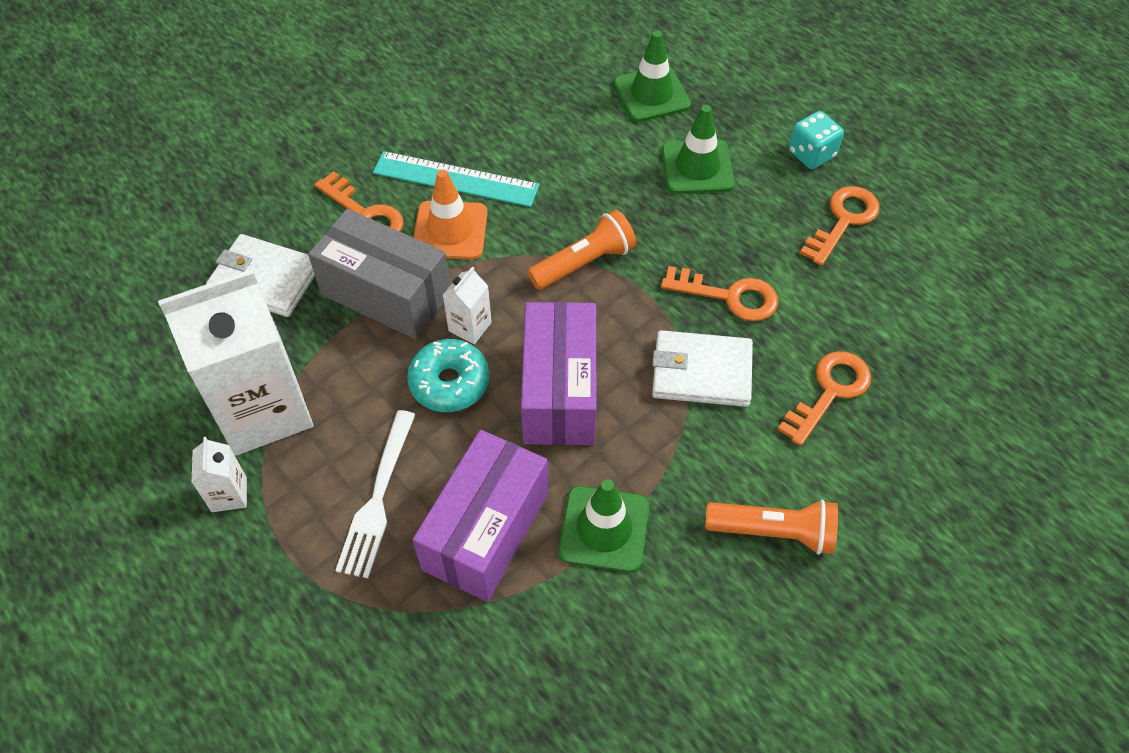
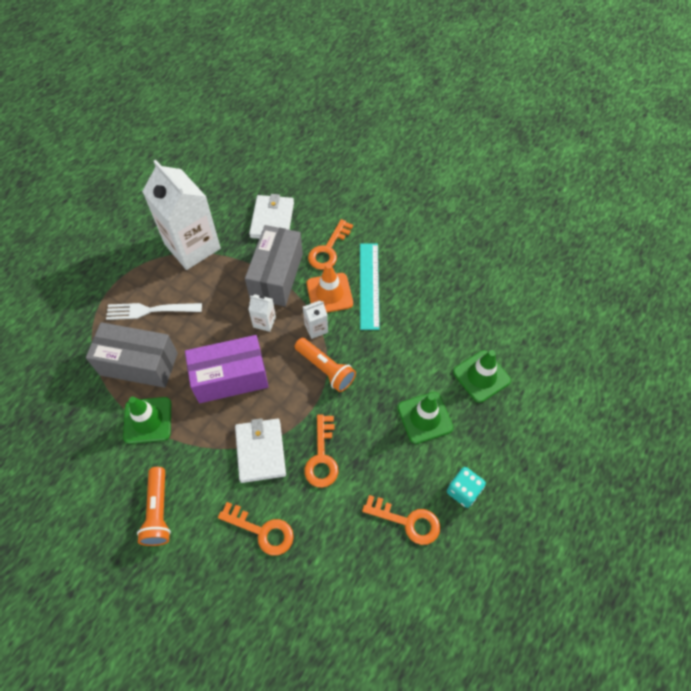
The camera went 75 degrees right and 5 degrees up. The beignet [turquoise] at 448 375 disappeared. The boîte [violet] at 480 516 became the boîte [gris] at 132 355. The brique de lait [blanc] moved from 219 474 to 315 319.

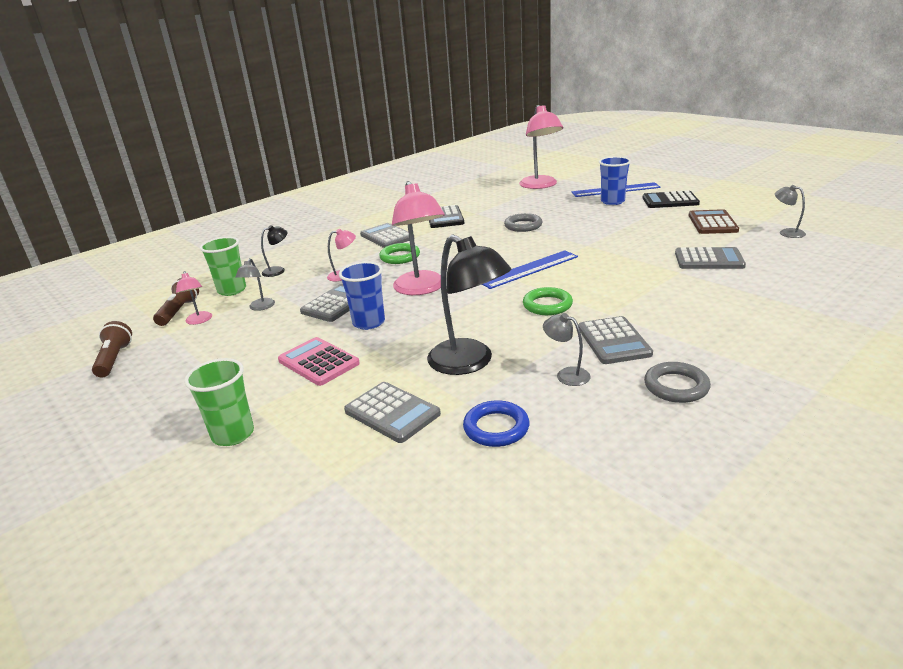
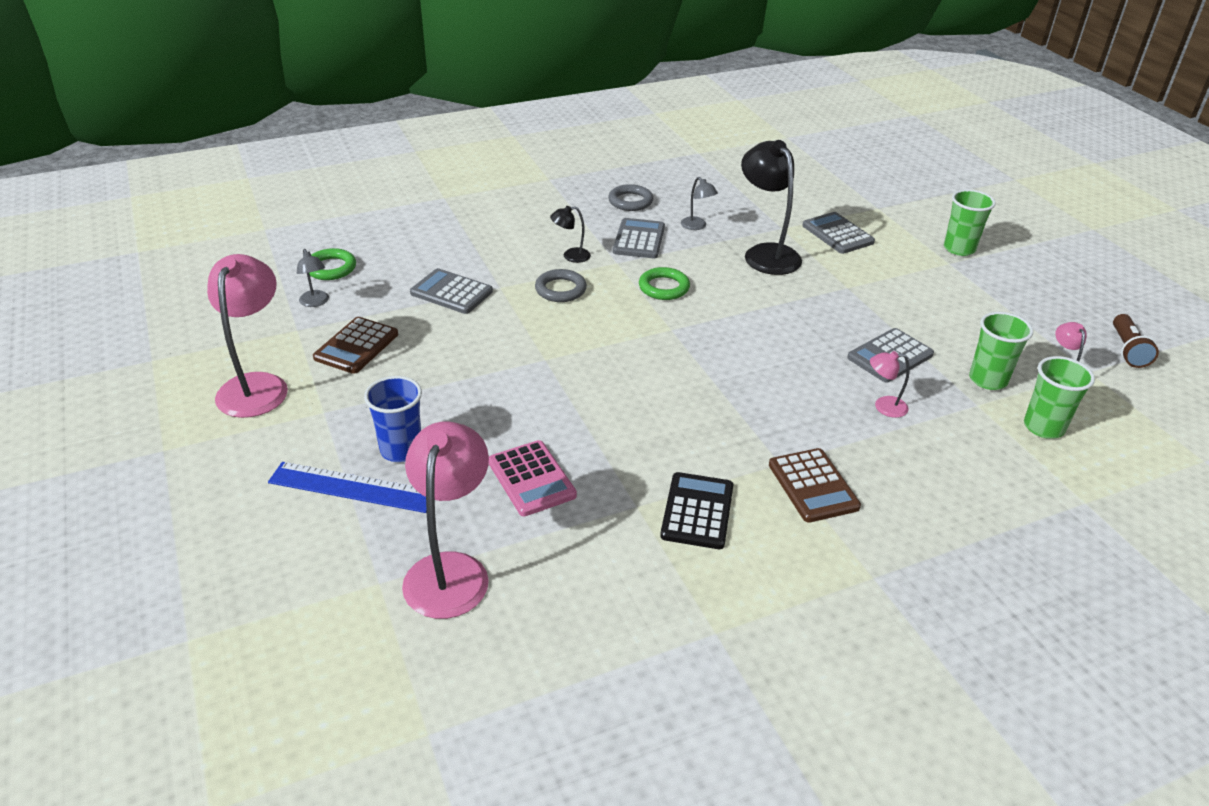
The camera went 165 degrees left and 10 degrees up. The lampe [rose] moved from 418 238 to 247 336. The calculatrice [noir] at 671 199 disappeared. The anneau [gris] moved from 523 222 to 561 285. The calculatrice [gris] at 387 235 became the calculatrice [marron] at 815 485. The lampe [noir] moved from 274 251 to 570 234. The anneau [vert] moved from 399 253 to 332 264. The règle [bleu] at 530 269 disappeared. The lampe [gris] at 255 284 was replaced by the gobelet [vert] at 1001 351. The gobelet [bleu] at 362 296 disappeared. The lampe de poche [marron] at 176 302 disappeared. The calculatrice [rose] moved from 319 361 to 533 478. The anneau [bleu] at 496 423 disappeared.

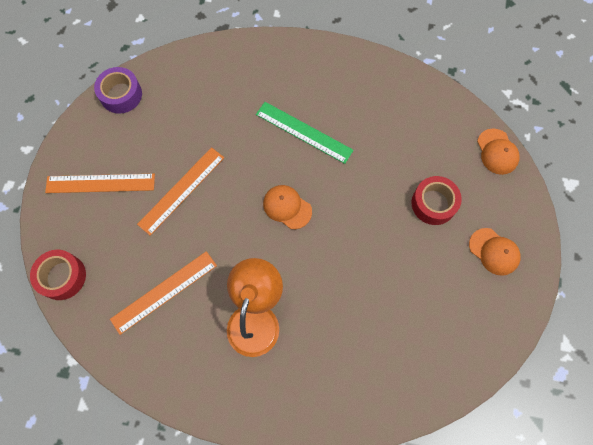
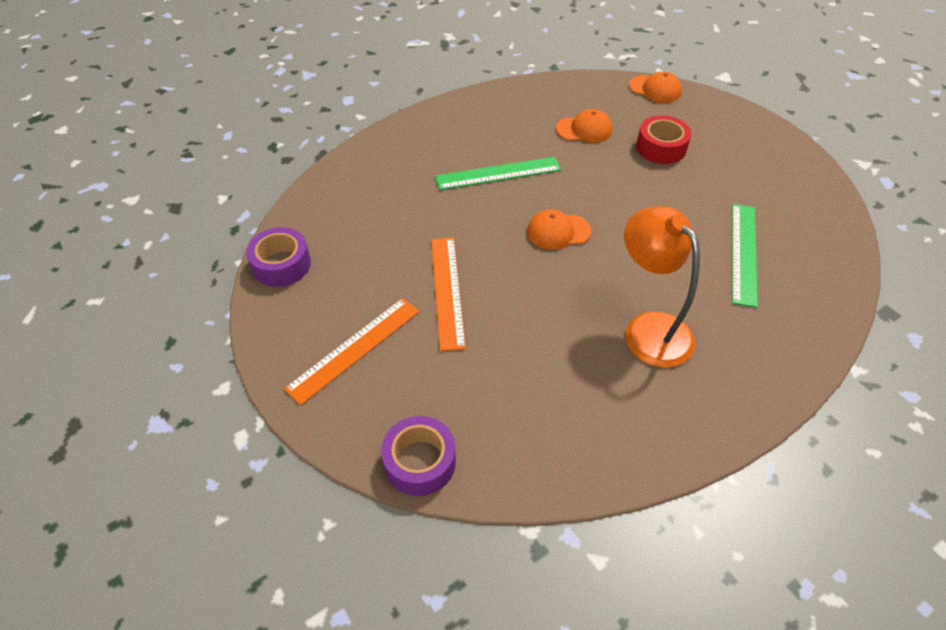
The camera went 45 degrees left and 20 degrees down. The casquette [orange] moved from 495 252 to 584 126. The ruban adhésif [rouge] at 58 275 became the ruban adhésif [violet] at 418 456. The règle [orange] at 163 293 disappeared. The règle [vert] at 745 256 appeared.

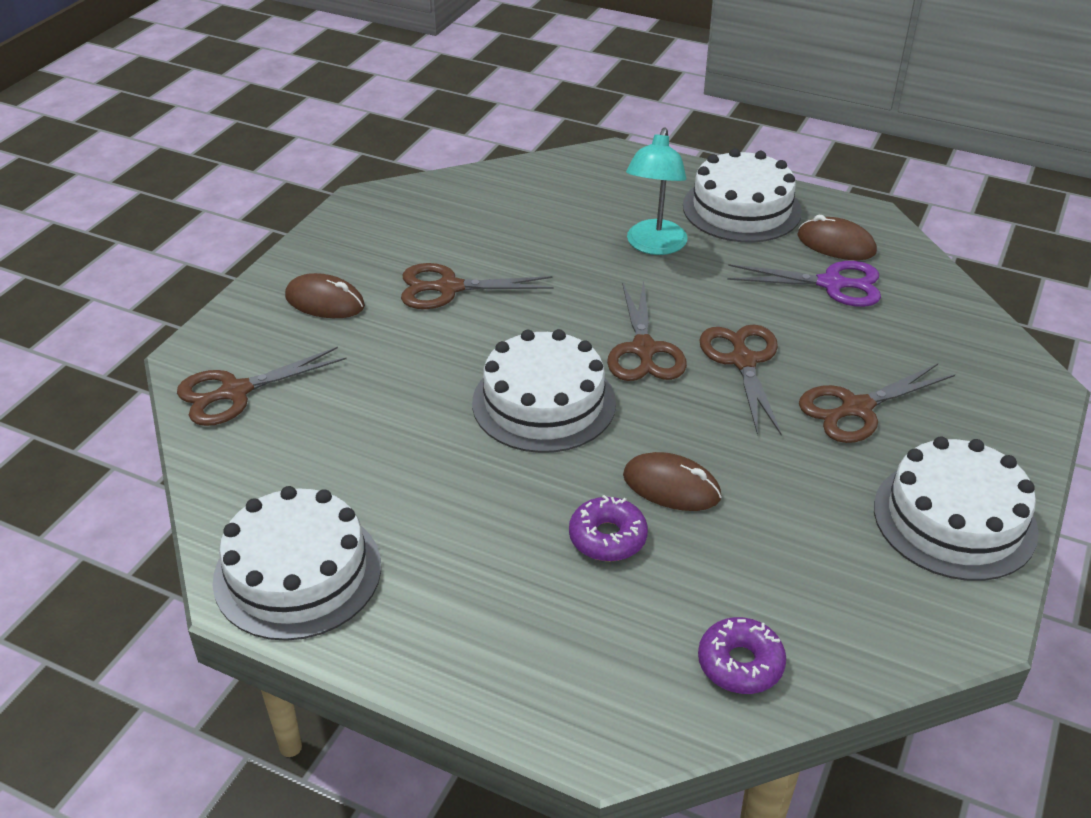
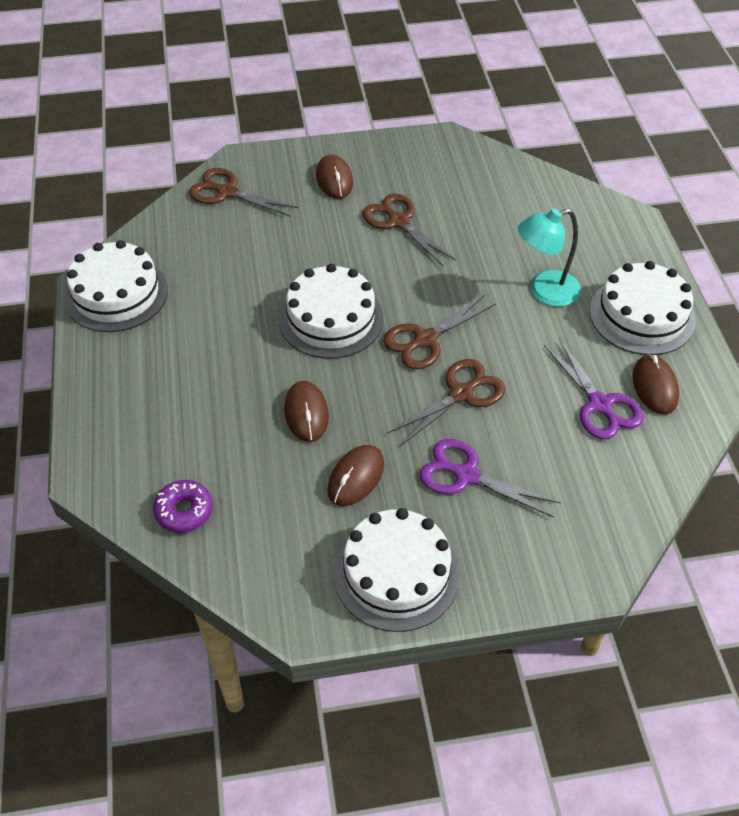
The camera went 55 degrees right and 10 degrees up. The ciseaux [marron] at 877 403 became the ciseaux [violet] at 490 478. The beignet [violet] at 608 528 disappeared. The souris [marron] at 355 475 appeared.

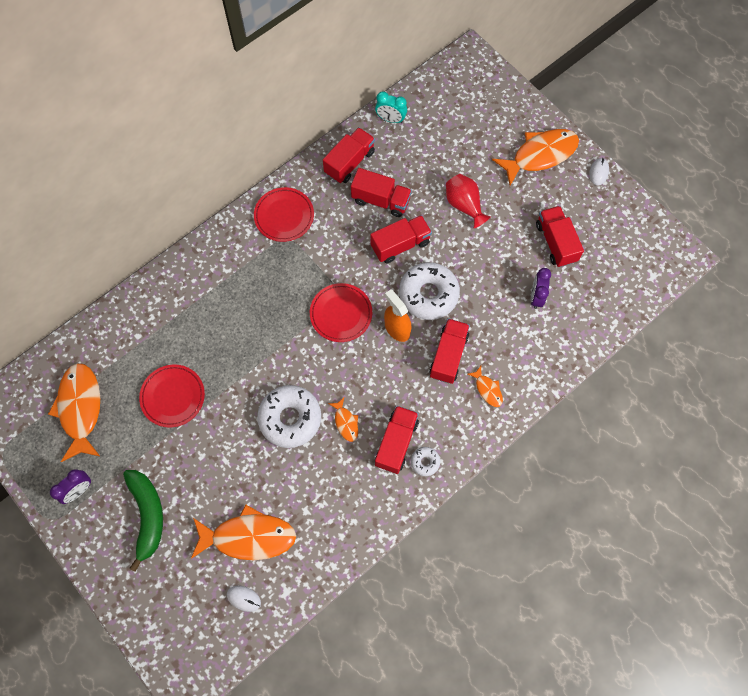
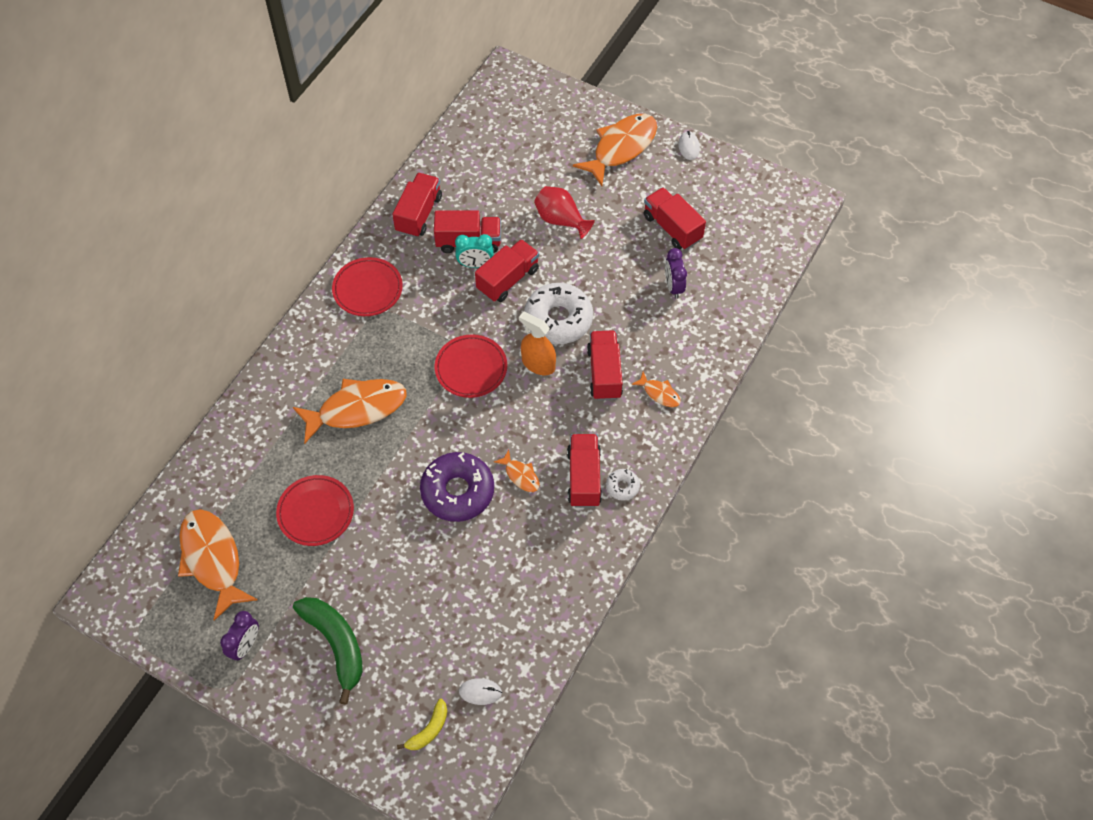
The camera went 20 degrees left and 10 degrees down. The réveil [turquoise] moved from 391 107 to 474 251. The beignet [blanc] at 289 416 became the beignet [violet] at 457 487. The poisson [orange] moved from 243 532 to 349 411. The banane [jaune] at 422 724 appeared.

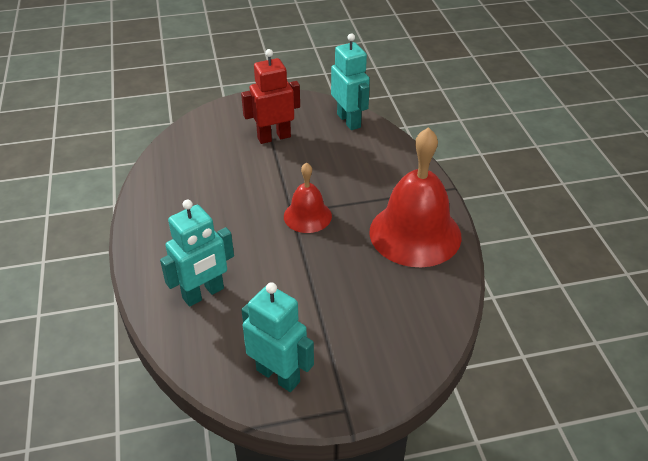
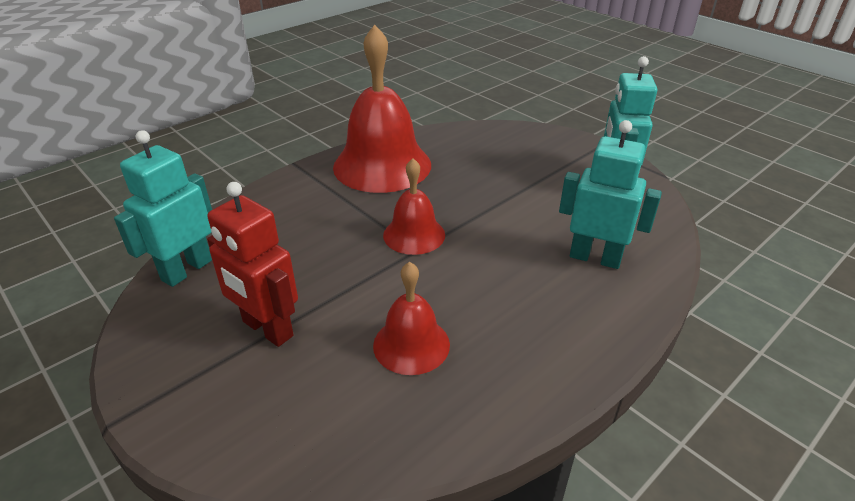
The camera went 120 degrees left and 5 degrees down. The cloche [rouge] at 411 318 appeared.

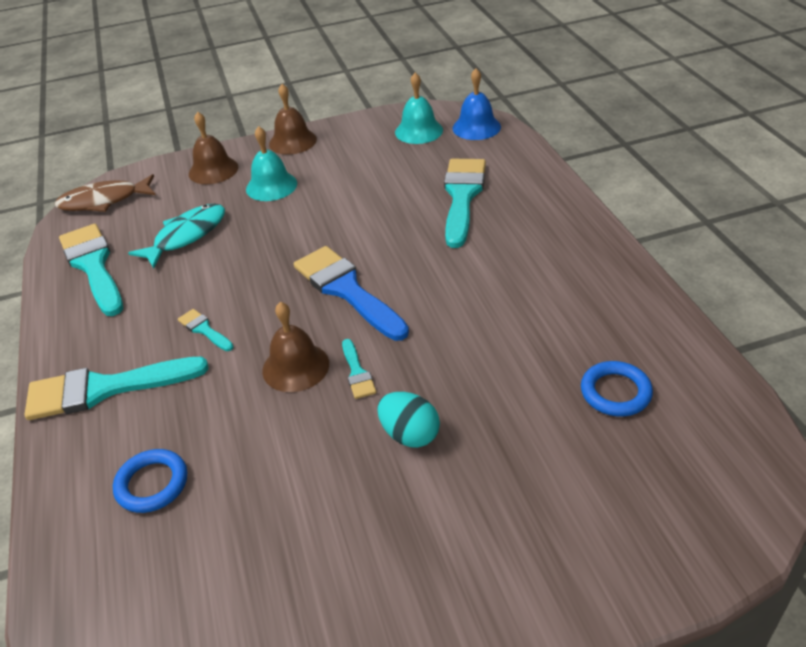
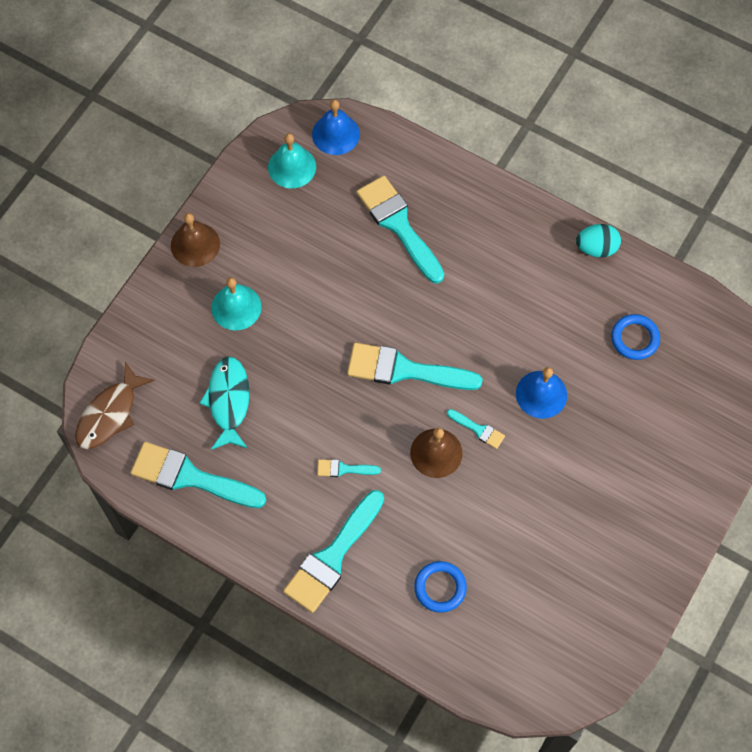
The camera went 45 degrees left and 25 degrees up. The cloche [marron] at 213 148 disappeared. The pinceau [bleu] at 351 293 became the pinceau [turquoise] at 415 366. The œuf [turquoise] moved from 408 420 to 598 241. The cloche [bleu] at 541 393 appeared.

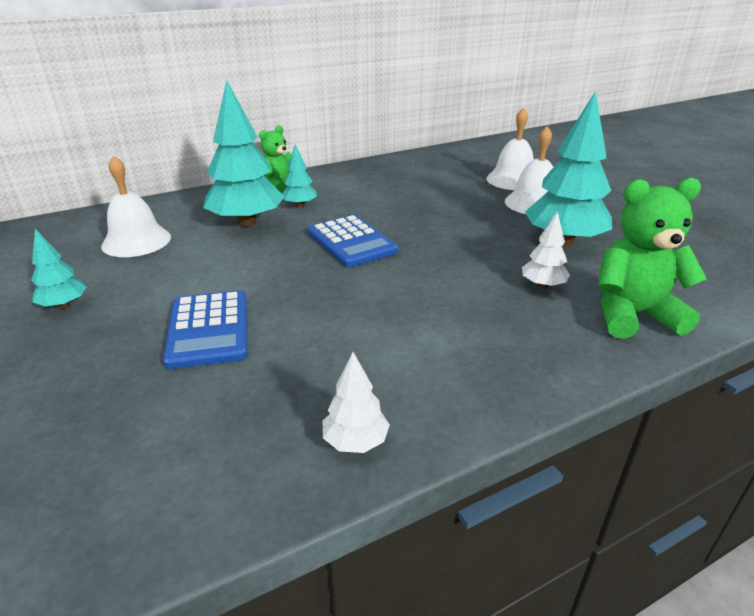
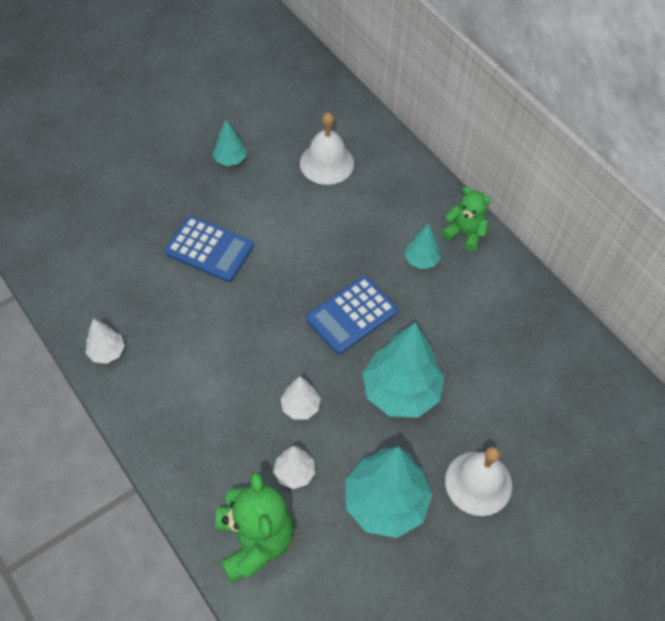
The camera went 80 degrees right and 25 degrees up. The arbre [turquoise] moved from 244 153 to 403 369. The cloche [blanc] at 510 149 disappeared. The calculatrice [bleu] at 205 329 turned 135 degrees counterclockwise. The arbre [blanc] at 301 398 appeared.

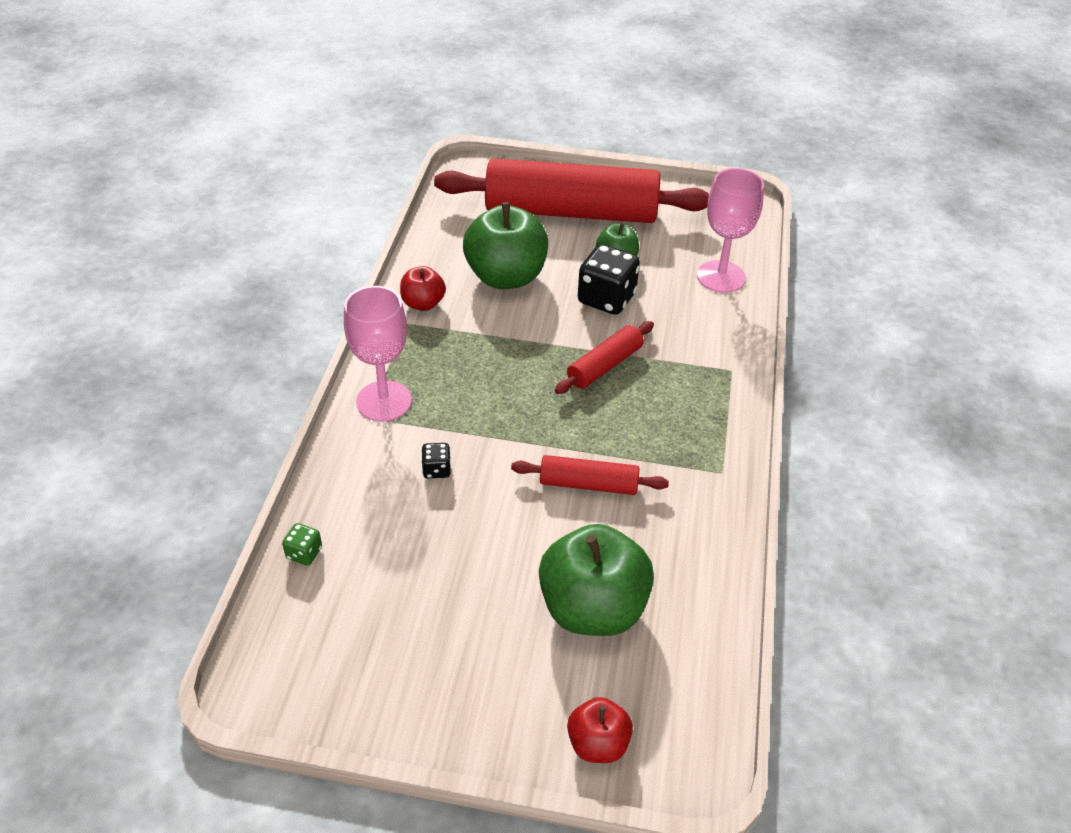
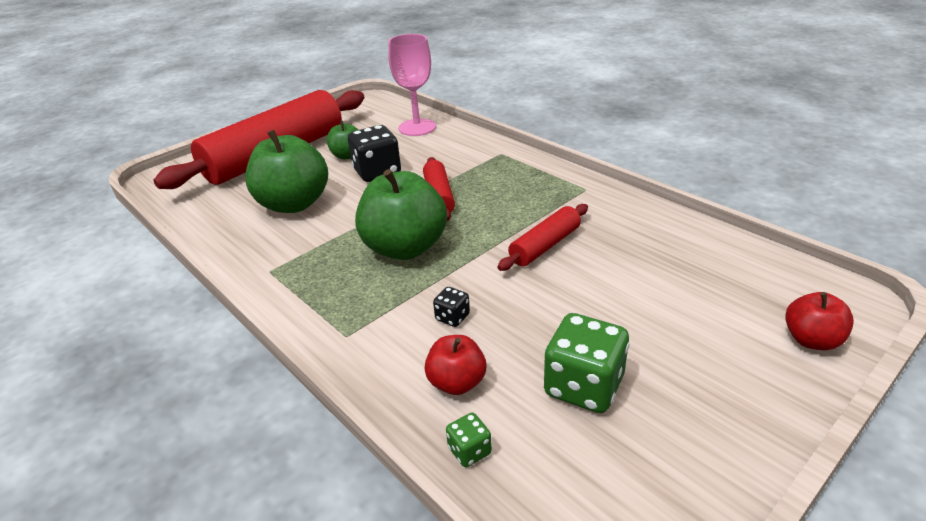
The camera went 50 degrees left and 10 degrees down. The pomme [rouge] moved from 423 288 to 456 365. The verre à pied [rose] at 378 353 disappeared. The pomme [vert] moved from 596 580 to 401 214. The dé [vert] at 586 363 appeared.

